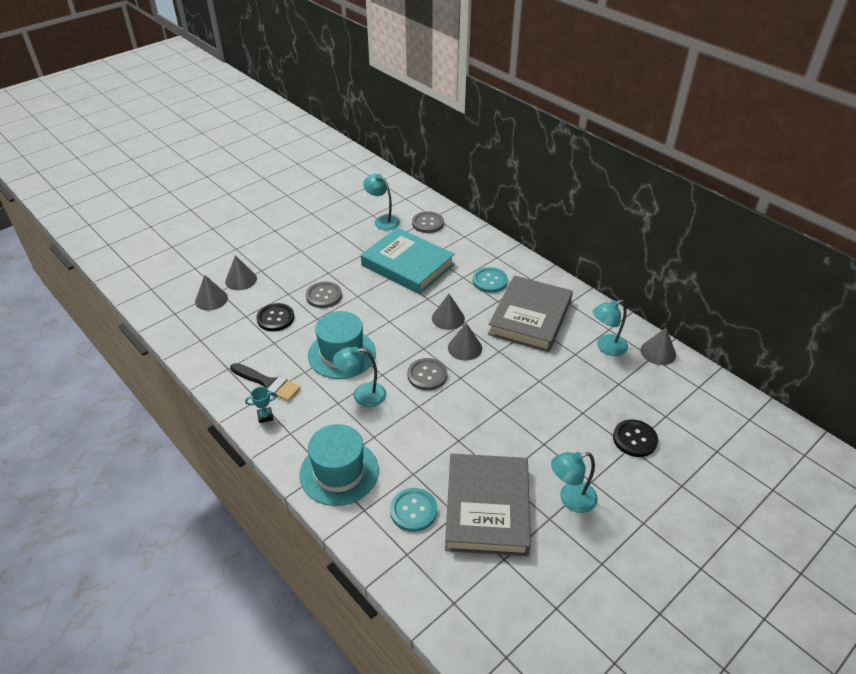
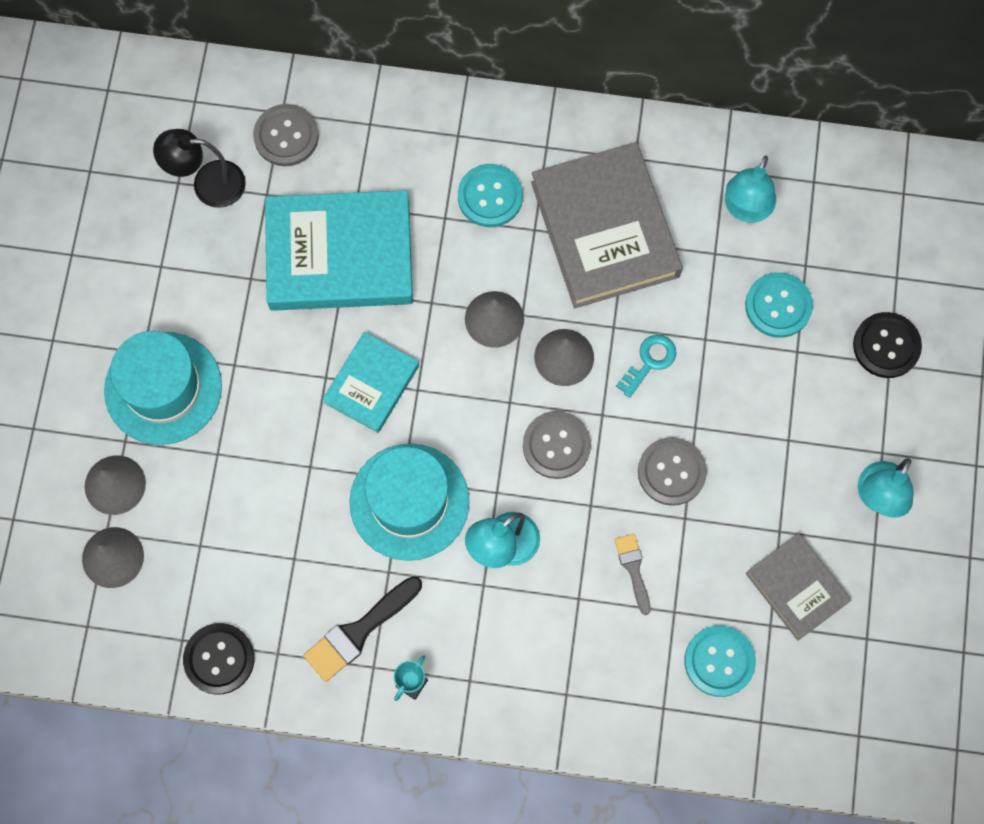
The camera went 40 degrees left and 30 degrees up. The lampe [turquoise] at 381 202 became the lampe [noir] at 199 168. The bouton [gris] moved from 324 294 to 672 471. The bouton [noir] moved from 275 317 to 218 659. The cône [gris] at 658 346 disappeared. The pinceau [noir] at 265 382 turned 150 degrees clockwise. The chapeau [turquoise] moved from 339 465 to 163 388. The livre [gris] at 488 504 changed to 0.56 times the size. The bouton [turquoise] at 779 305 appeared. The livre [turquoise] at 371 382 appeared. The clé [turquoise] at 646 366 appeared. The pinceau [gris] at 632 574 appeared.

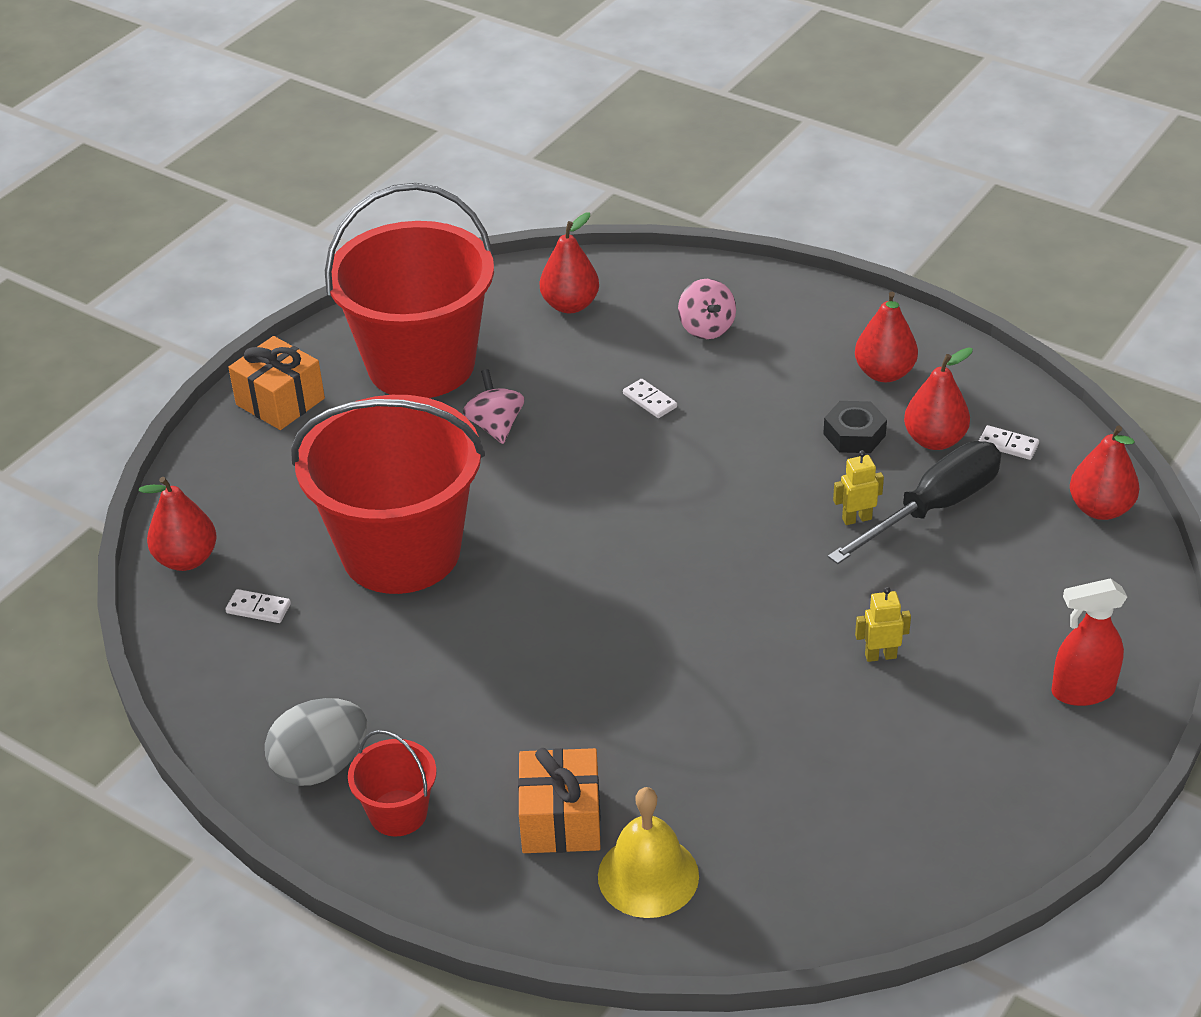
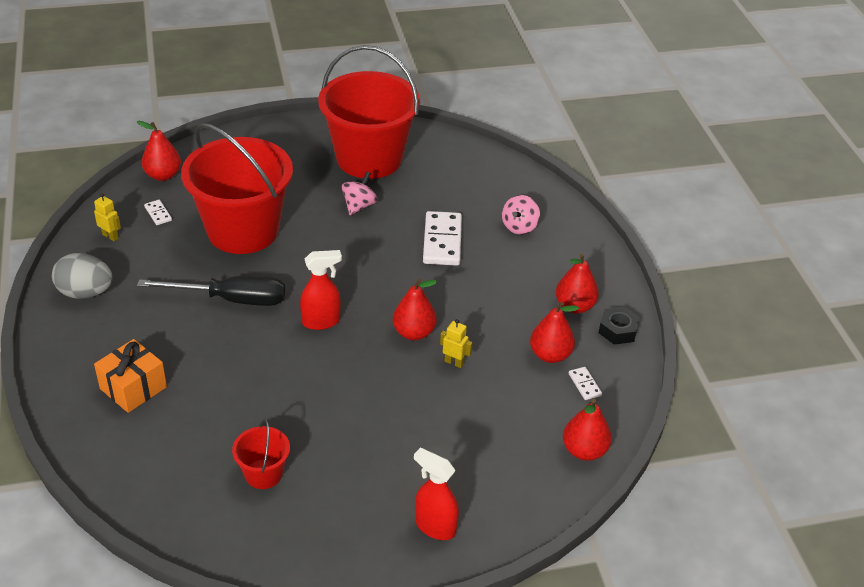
The camera went 40 degrees right and 0 degrees up. The poire [rouge] moved from 569 262 to 415 309. The cadeau [orange] at 276 383 disappeared. The domino [blanc] at 650 398 changed to 2.14 times the size. The écrou [noir] moved from 855 427 to 619 326. The tournevis [noir] moved from 914 502 to 211 291. The robot [jaune] moved from 883 624 to 107 217. The seau [rouge] moved from 392 783 to 261 454. The cloche [jaune] at 648 852 disappeared. The vaporisateur [rouge] at 321 290 appeared.

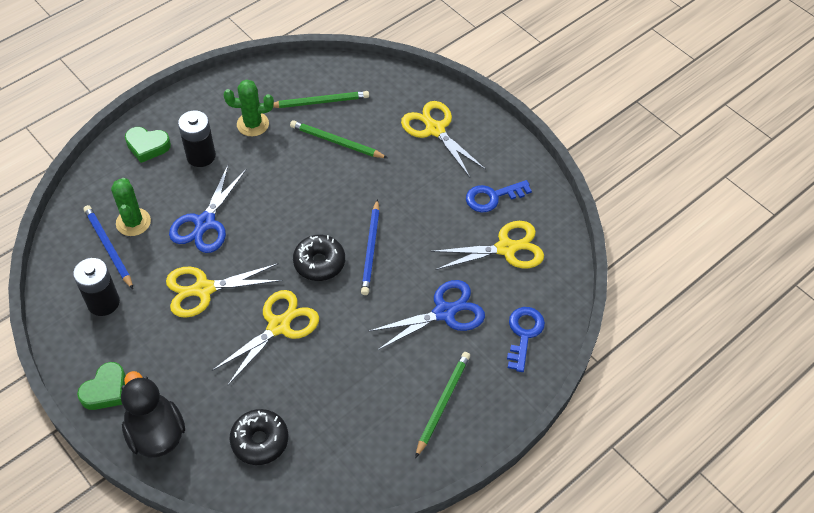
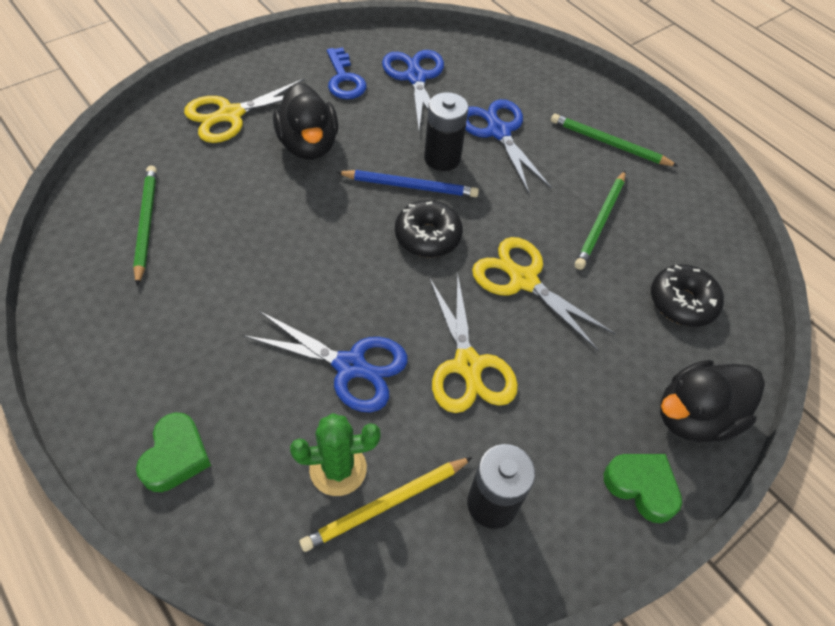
The camera went 90 degrees left and 0 degrees up. The cactus [vert] at 249 108 disappeared. The pile [noir] moved from 197 138 to 446 131. The crayon [vert] moved from 339 139 to 600 220. The crayon [bleu] at 108 247 became the crayon [jaune] at 386 504. The ciseaux [jaune] at 487 245 became the ciseaux [bleu] at 413 90. The clé [bleu] at 526 339 disappeared. The canard [noir] at 305 121 appeared.

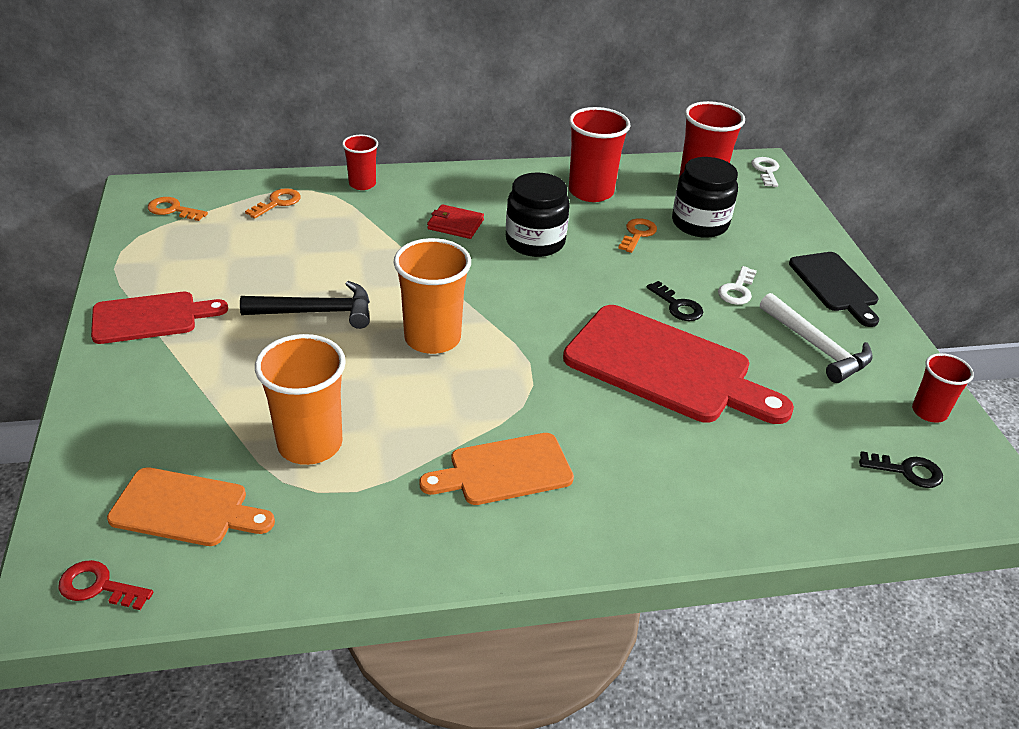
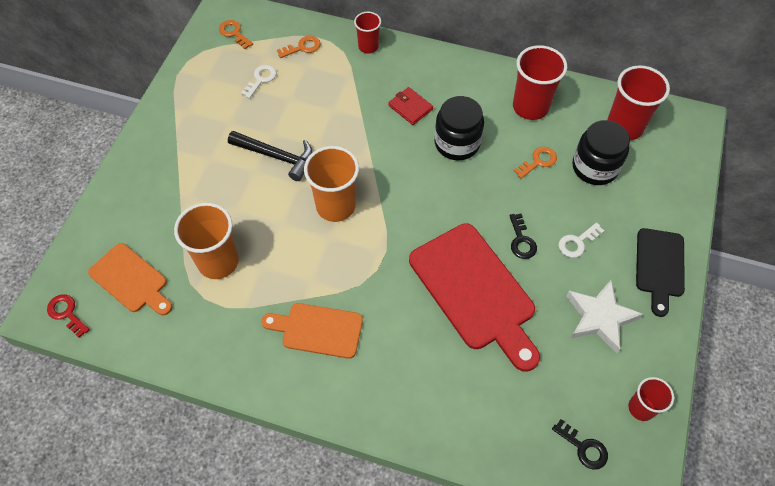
The camera went 30 degrees right and 20 degrees up. The clé [blanc] moved from 765 172 to 259 82. The planche à découper [rouge] at 159 318 disappeared. The marteau [blanc] at 816 338 was replaced by the étoile [blanc] at 604 316.

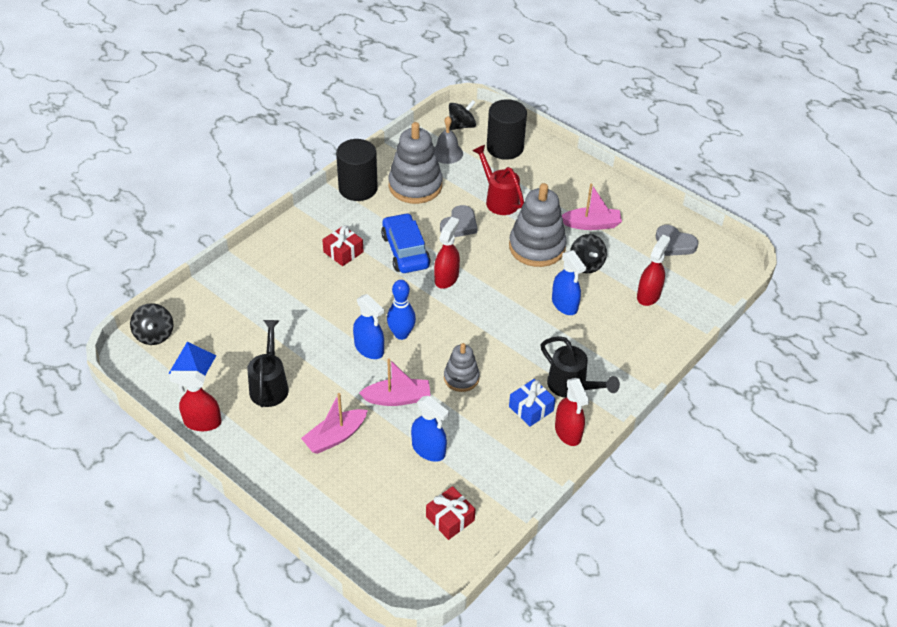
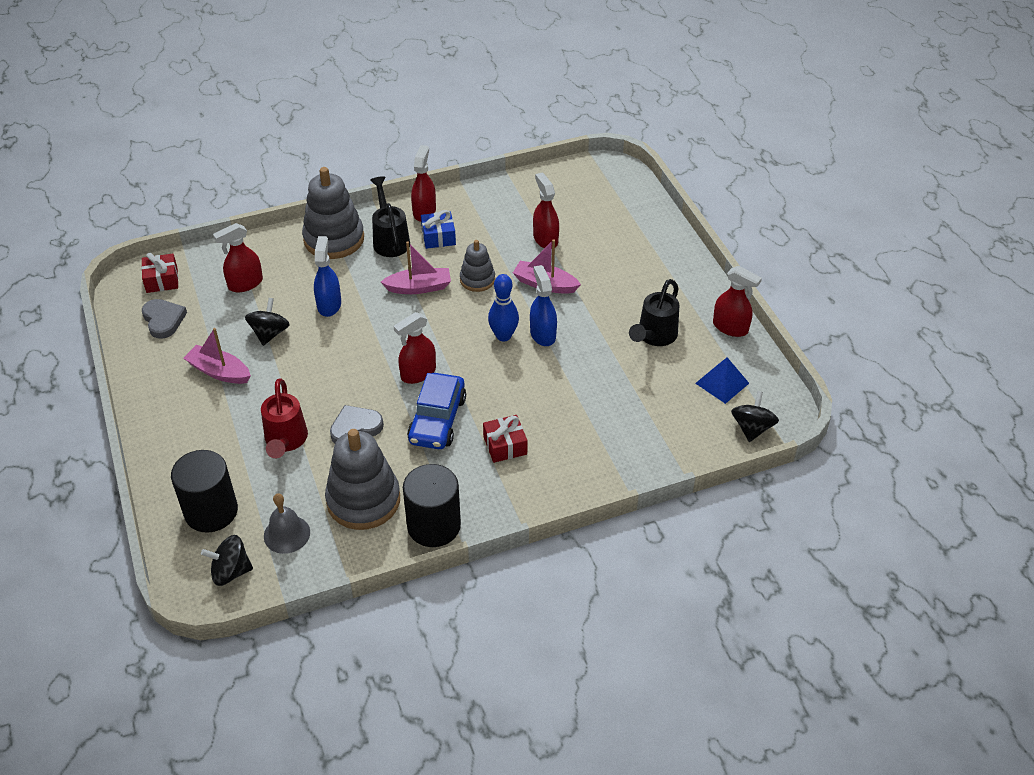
The camera went 150 degrees left and 0 degrees up. The jouet à empiler [gris] moved from 538 225 to 333 213. The bateau [rose] moved from 334 423 to 416 267. The vaporisateur [bleu] at 430 429 became the vaporisateur [rouge] at 546 210. The cadeau [rouge] moved from 450 513 to 159 273.

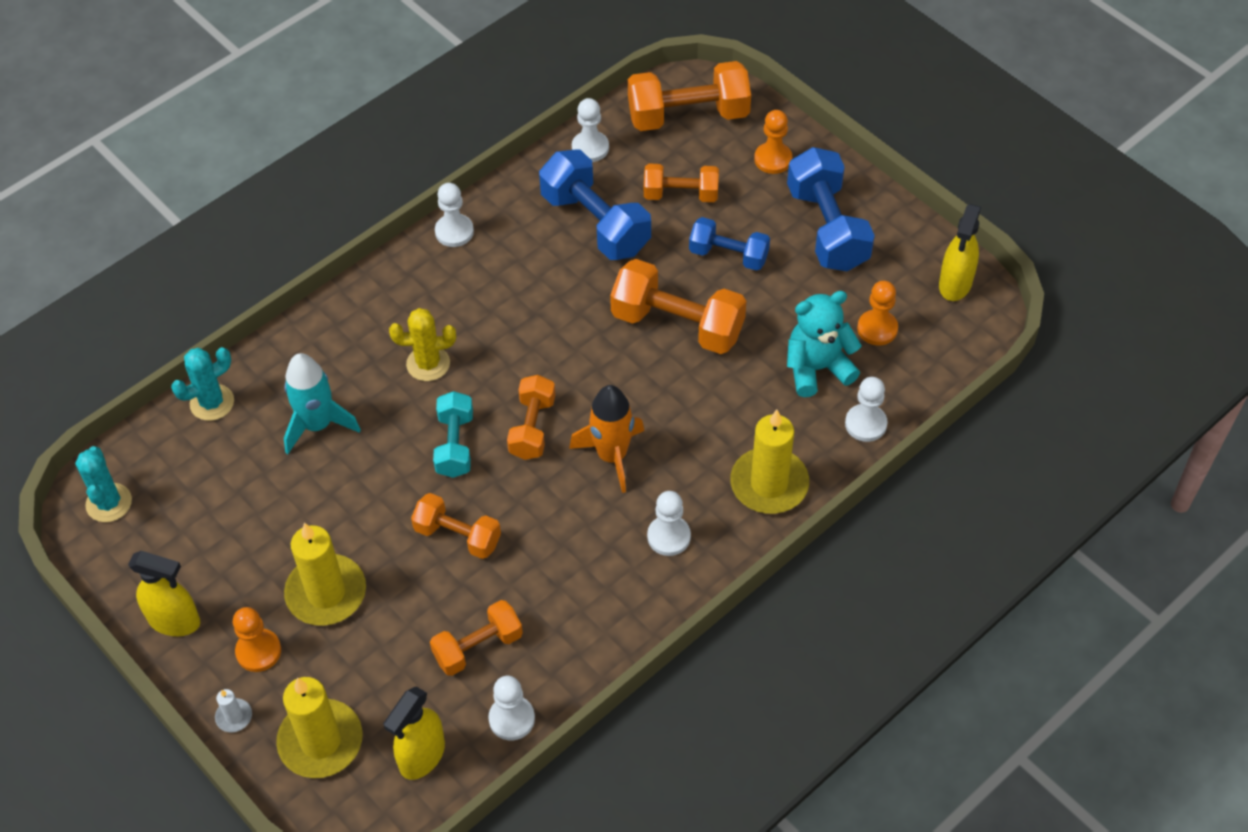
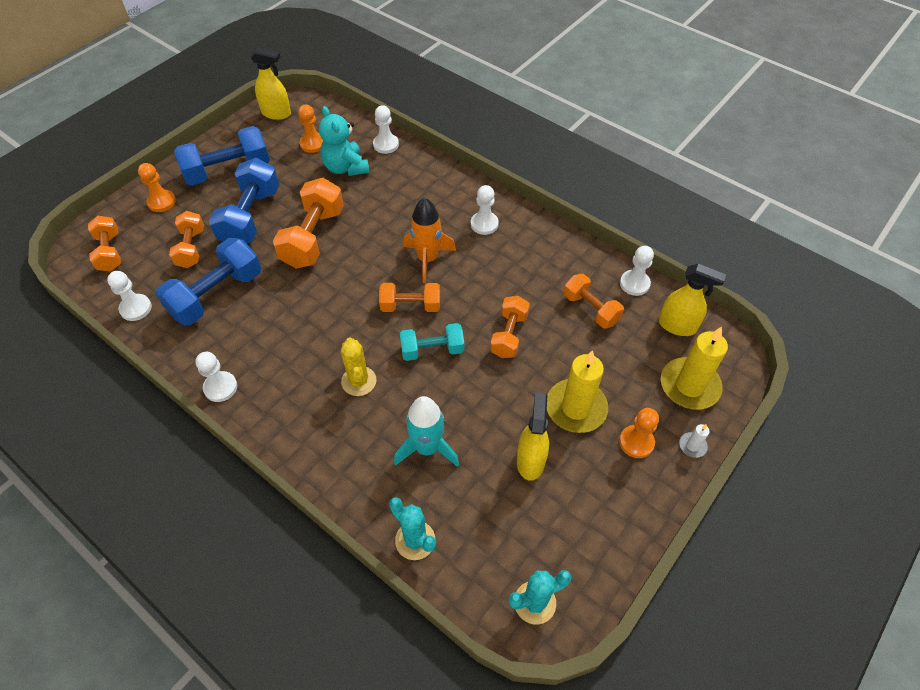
The camera went 100 degrees left and 0 degrees up. The haltère [orange] at 689 96 changed to 0.61 times the size. The haltère [bleu] at 729 244 changed to 1.63 times the size. The bougie [jaune] at 769 462 disappeared. The vaporisateur [jaune] moved from 164 593 to 533 436.

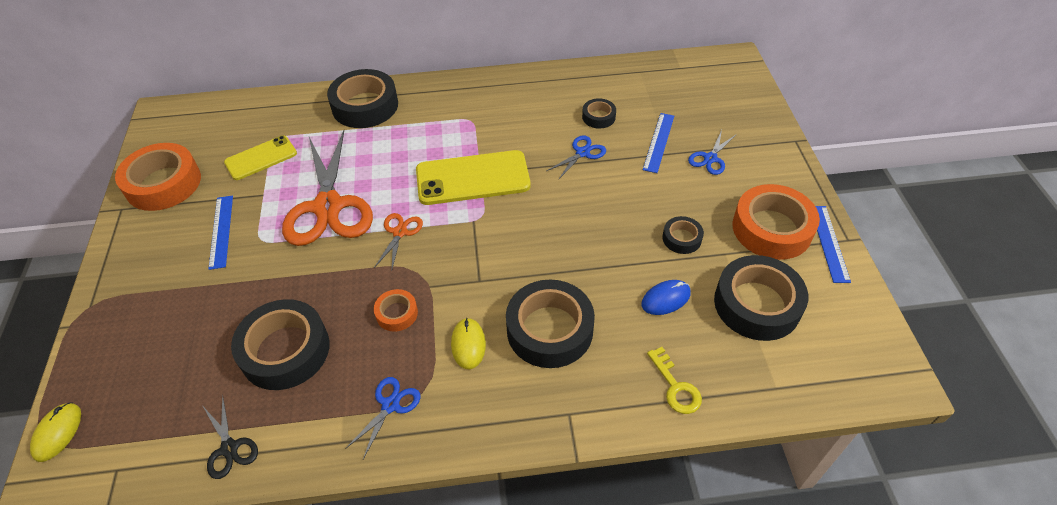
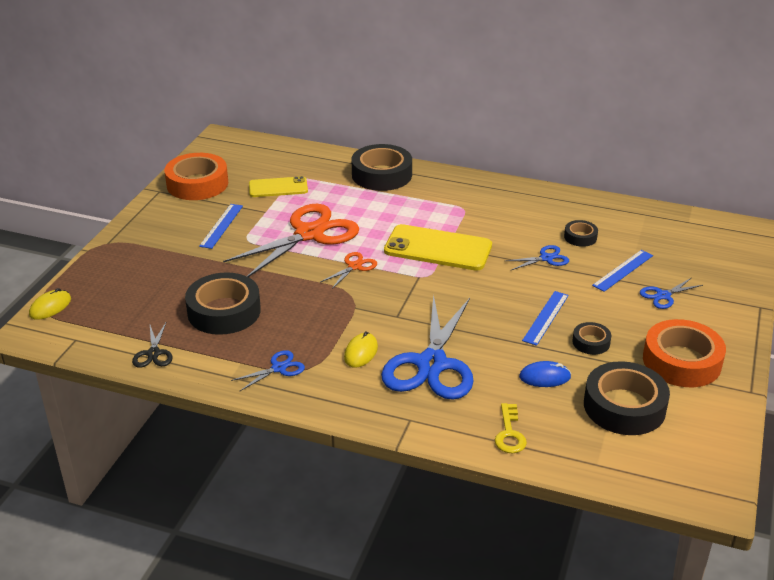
The camera went 25 degrees right and 15 degrees down. The ciseaux [orange] at 327 188 turned 150 degrees counterclockwise. The règle [bleu] moved from 833 244 to 545 318. The ruban adhésif [noir] at 550 324 was replaced by the ciseaux [bleu] at 427 347. The ruban adhésif [orange] at 396 310 disappeared.

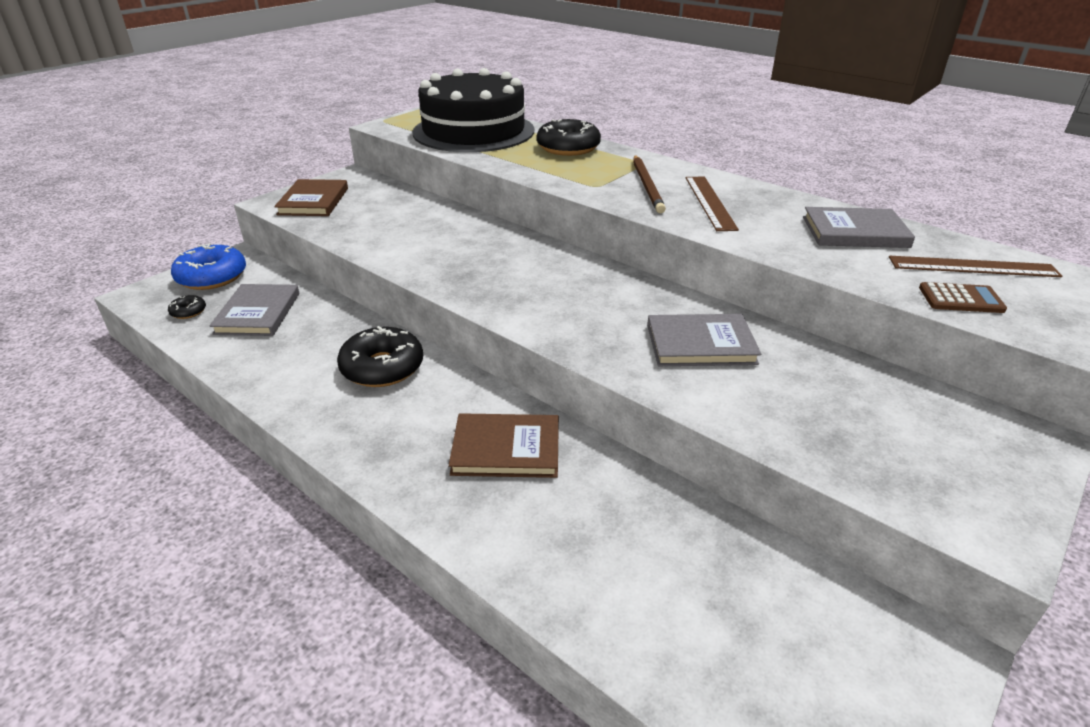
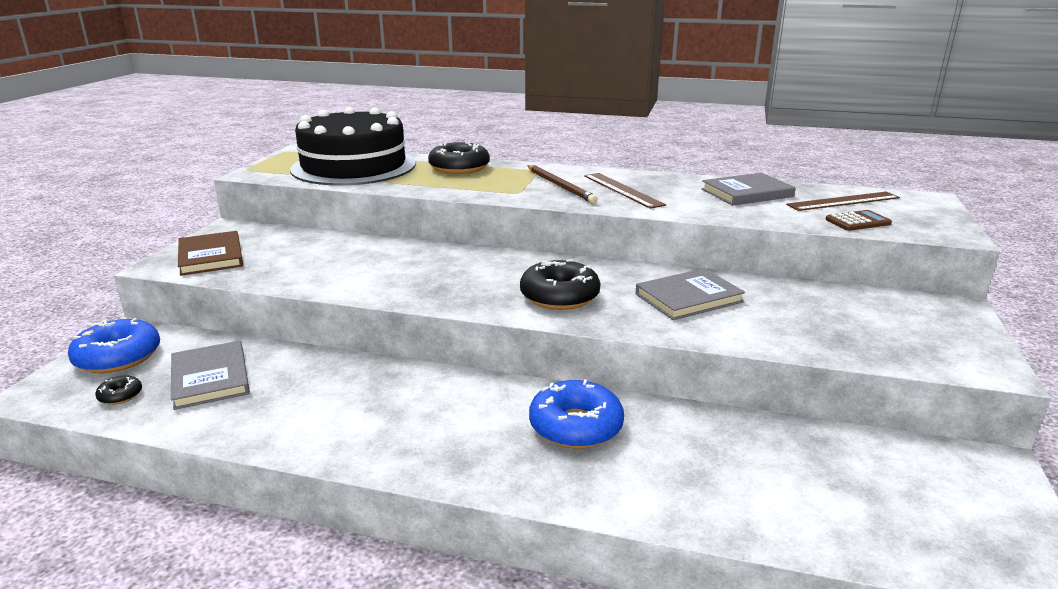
The camera went 25 degrees left and 10 degrees down. The beignet [noir] moved from 380 356 to 560 284. The livre [marron] at 504 445 was replaced by the beignet [bleu] at 576 414.

